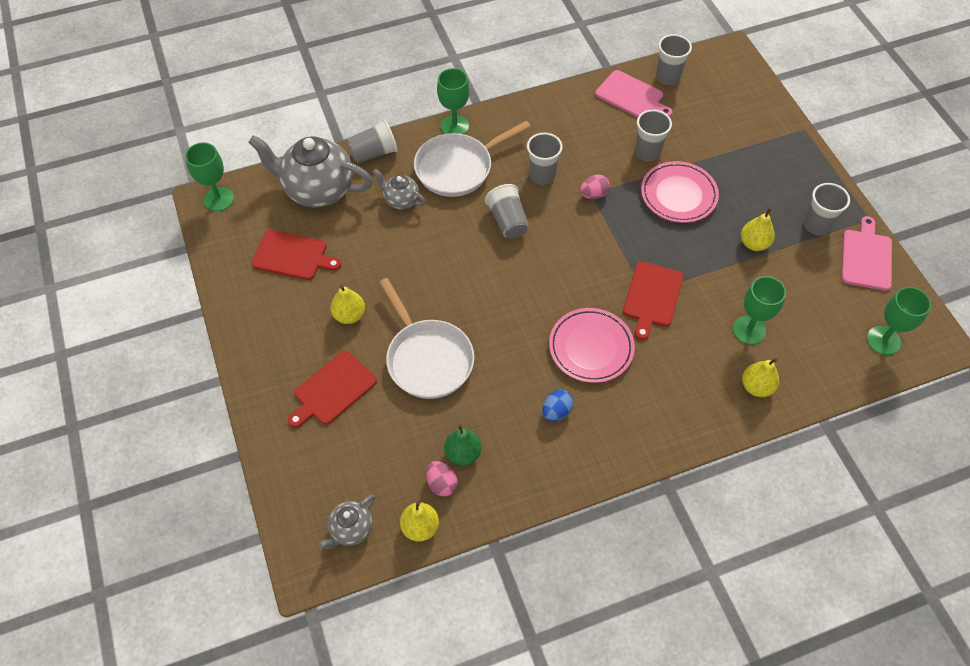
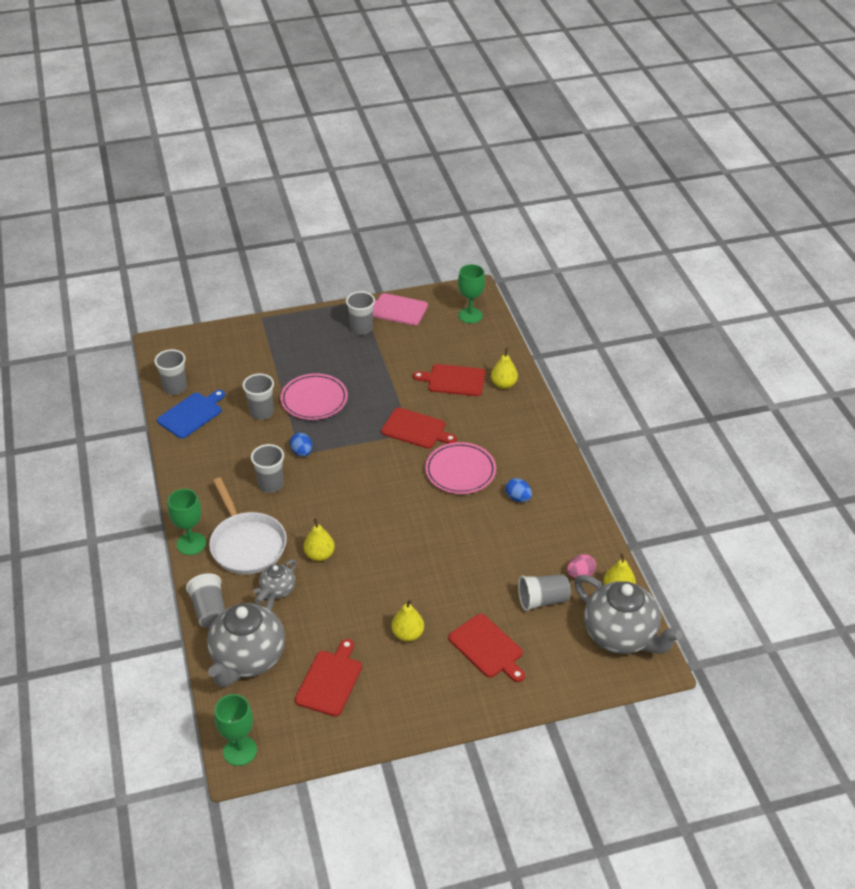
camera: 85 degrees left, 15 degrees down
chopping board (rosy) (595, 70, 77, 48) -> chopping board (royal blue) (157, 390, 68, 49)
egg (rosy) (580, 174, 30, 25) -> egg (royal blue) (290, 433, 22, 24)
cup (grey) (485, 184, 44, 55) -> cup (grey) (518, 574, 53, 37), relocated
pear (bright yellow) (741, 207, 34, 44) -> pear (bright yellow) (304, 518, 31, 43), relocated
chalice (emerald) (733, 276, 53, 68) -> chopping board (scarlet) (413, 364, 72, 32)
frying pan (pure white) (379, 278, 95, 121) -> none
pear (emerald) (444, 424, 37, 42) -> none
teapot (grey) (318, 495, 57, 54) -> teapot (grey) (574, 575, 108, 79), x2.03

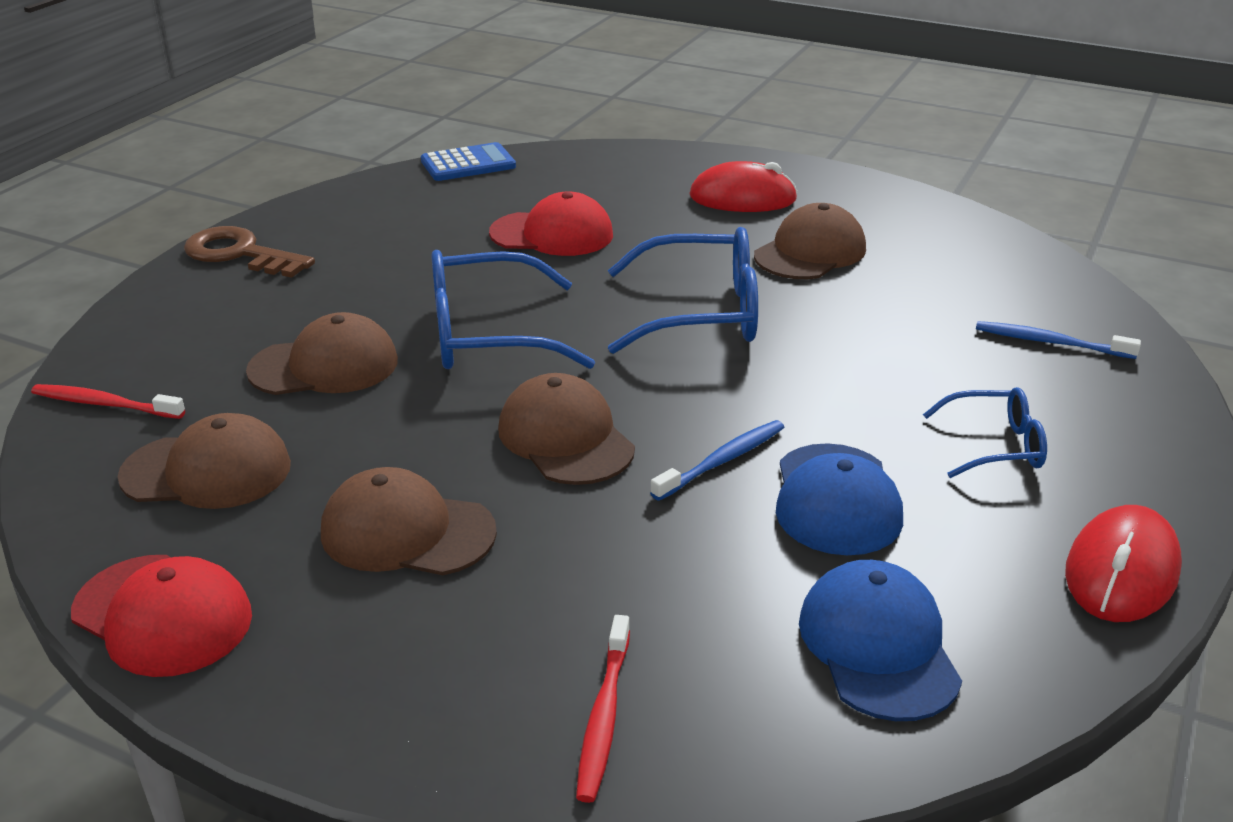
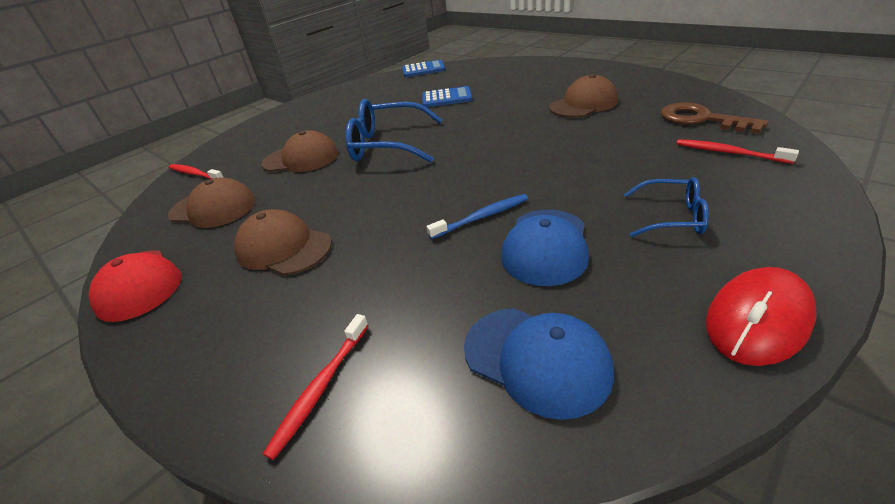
camera: 20 degrees right, 5 degrees up
computer mouse (scarlet) (689, 161, 109, 51) -> none
peaked cap (scarlet) (489, 192, 124, 64) -> pocket calculator (royal blue) (422, 86, 50, 21)
latchkey (russet) (184, 226, 131, 52) -> latchkey (russet) (661, 103, 107, 31), relocated
spectacles (royal blue) (608, 227, 150, 127) -> none
tooth brush (royal blue) (976, 321, 165, 38) -> tooth brush (scarlet) (677, 139, 122, 25)
peaked cap (russet) (498, 373, 137, 112) -> none
peaked cap (royal blue) (799, 560, 163, 161) -> peaked cap (royal blue) (464, 308, 150, 112), 120 degrees clockwise

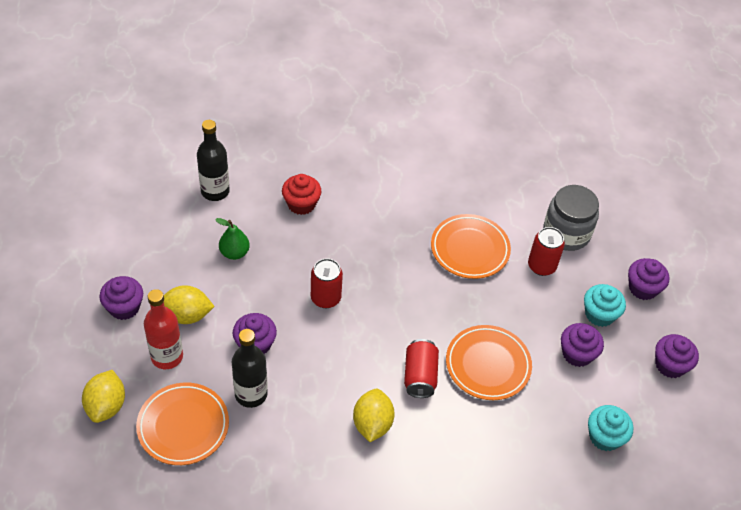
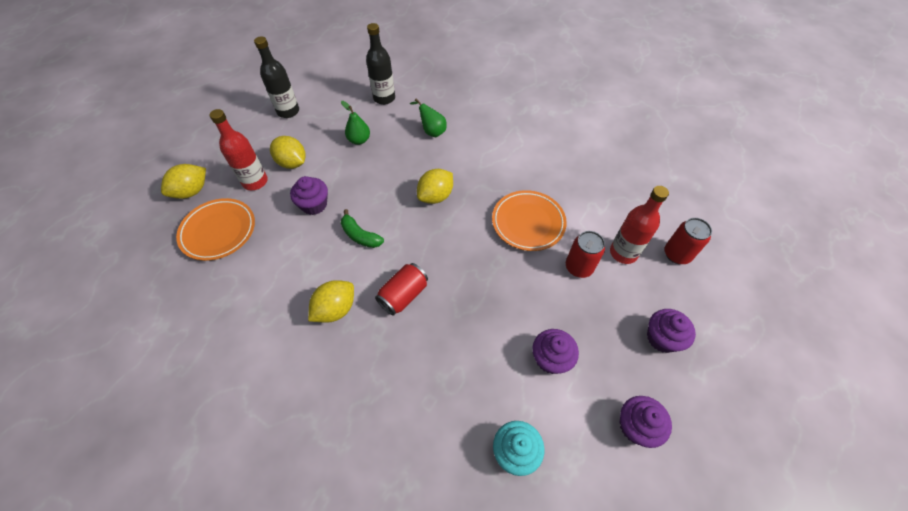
camera: 40 degrees right, 5 degrees up
muffin (scarlet) (282, 174, 40, 41) -> pear (emerald) (410, 99, 37, 38)
jar (grey) (543, 185, 56, 66) -> bottle (scarlet) (610, 186, 59, 78)
tin (scarlet) (311, 258, 32, 50) -> tin (scarlet) (664, 218, 48, 46), relocated
muffin (purple) (99, 276, 44, 44) -> none
muffin (turquoise) (584, 284, 42, 43) -> none
flat dish (bright orange) (446, 325, 86, 75) -> none
bottle (jet-black) (232, 329, 36, 79) -> bottle (jet-black) (254, 36, 45, 82), relocated
none -> lemon (bright yellow) (417, 169, 36, 35)
none -> toy banana (emerald) (341, 209, 43, 39)

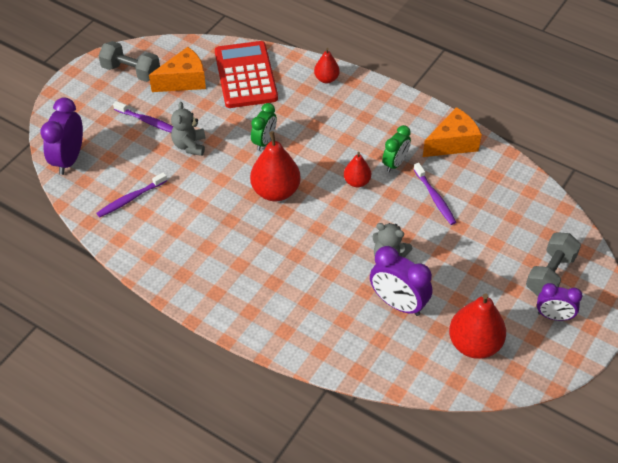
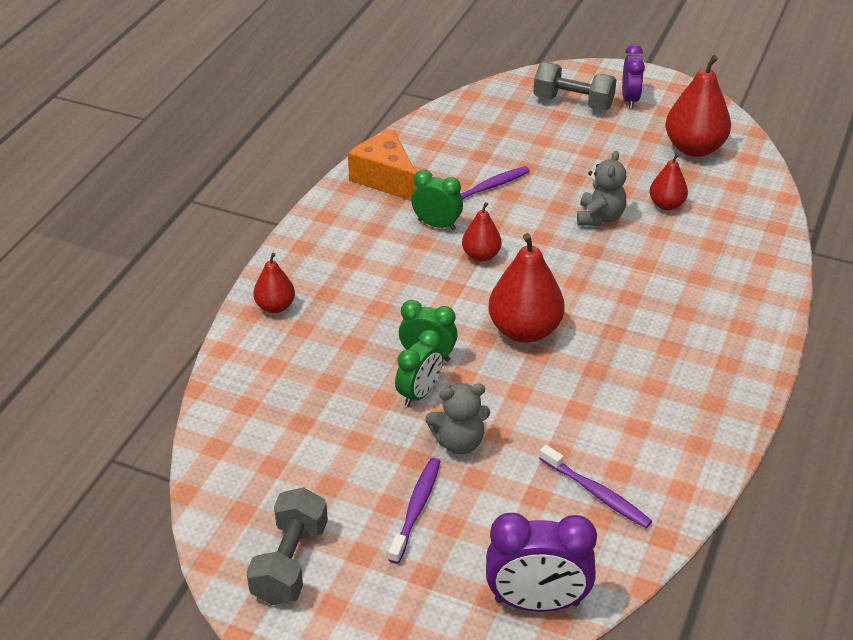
camera: 100 degrees left, 10 degrees down
pocket calculator (scarlet) (215, 41, 63, 67) -> none
cheese (bright orange) (149, 47, 57, 45) -> none
bedside clock (purple) (370, 246, 62, 70) -> pear (scarlet) (649, 153, 39, 57)
none -> bedside clock (emerald) (395, 330, 48, 77)

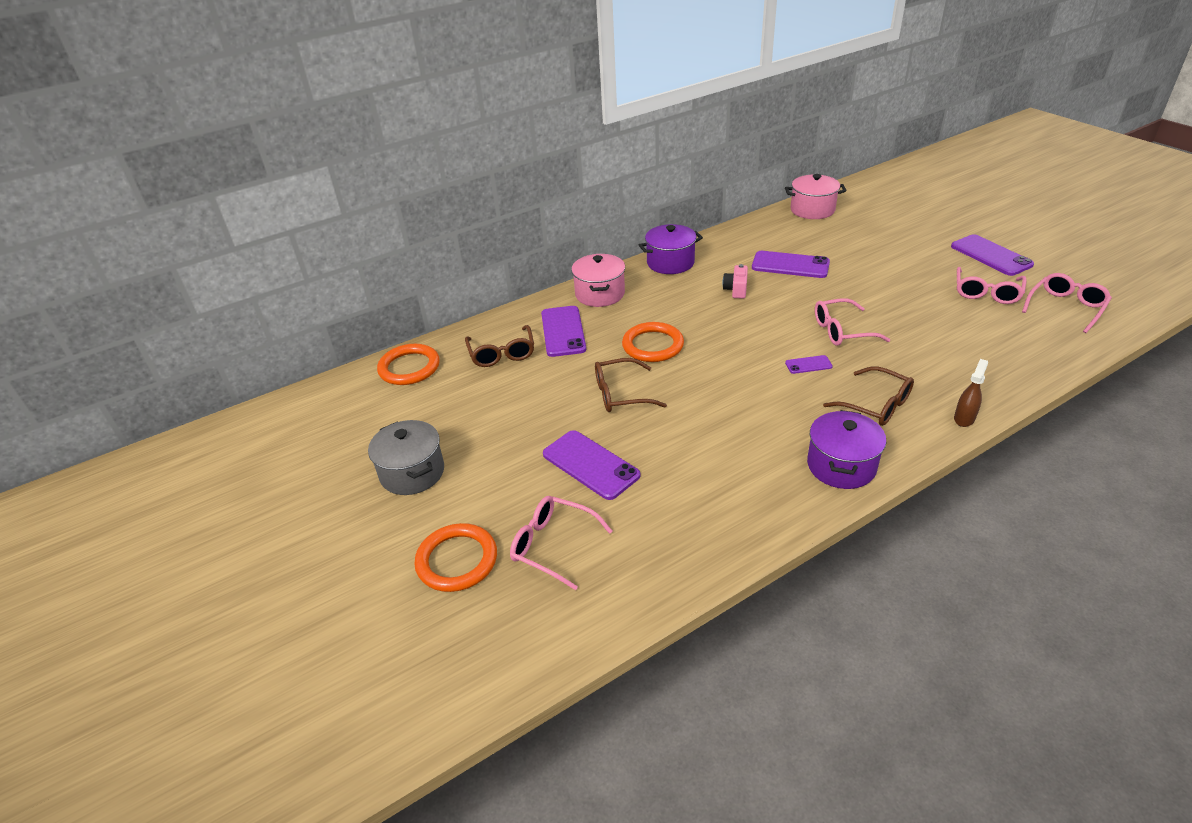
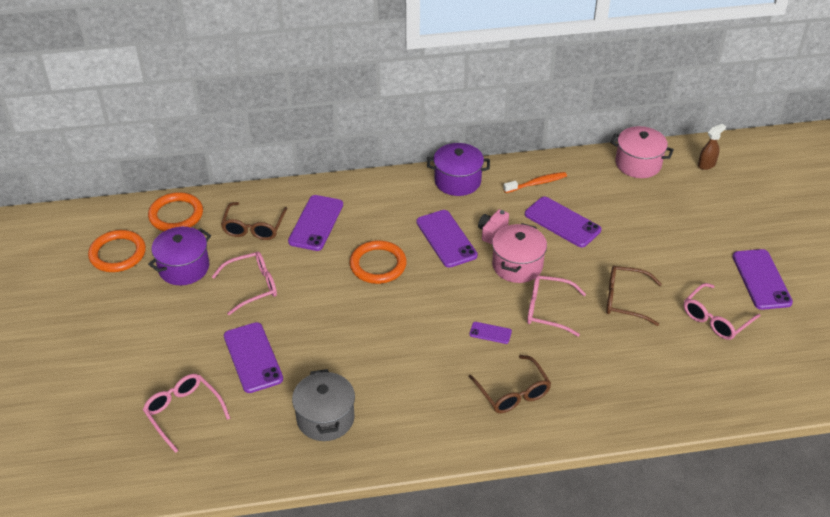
camera: 20 degrees right, 5 degrees up
stockpot (rosy) (571, 254, 54, 53) -> stockpot (rosy) (492, 223, 55, 60), relocated
spectacles (rosy) (1022, 273, 90, 60) -> spectacles (rosy) (212, 251, 65, 64), relocated
spectacles (russet) (595, 358, 72, 54) -> spectacles (russet) (606, 266, 56, 60), relocated
sprayer (russet) (954, 359, 34, 68) -> sprayer (russet) (698, 124, 28, 46), relocated
stockpot (purple) (807, 410, 79, 79) -> stockpot (purple) (148, 227, 63, 58), relocated
stockpot (grey) (368, 420, 76, 75) -> stockpot (grey) (292, 369, 63, 72), relocated
ring (bright orange) (414, 523, 83, 69) -> ring (bright orange) (88, 230, 58, 42), relocated
none -> tooth brush (bright orange) (503, 172, 64, 21)
none -> mobile phone (purple) (416, 210, 62, 58)

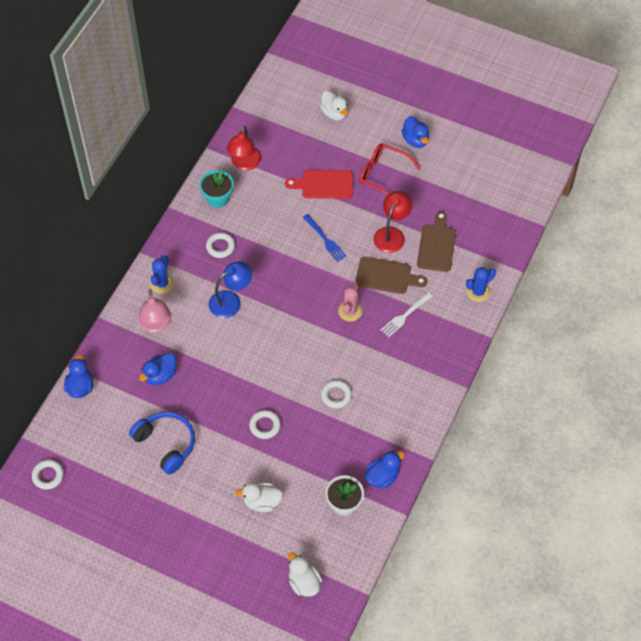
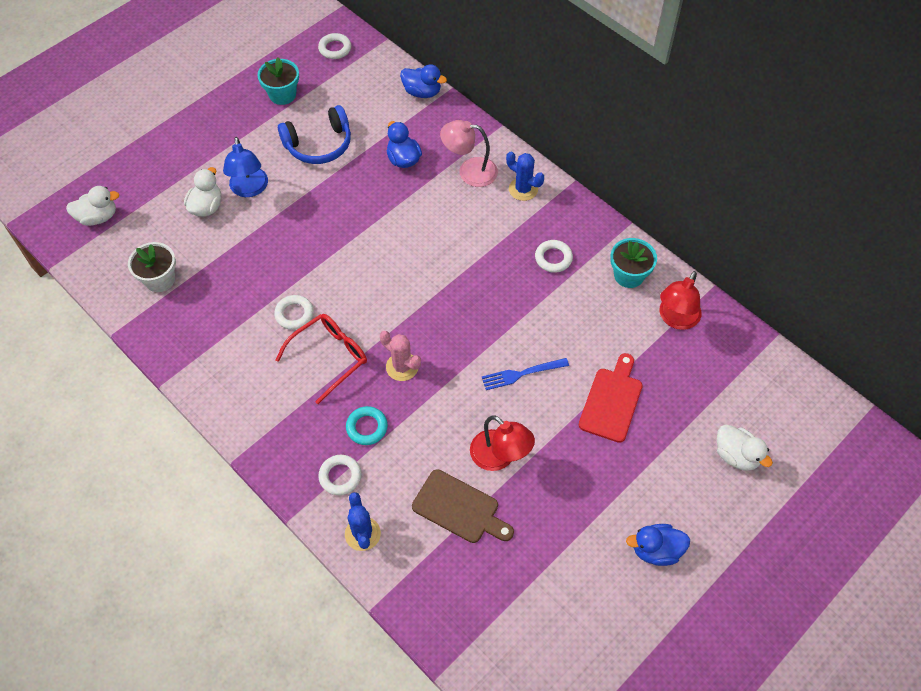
camera: 110 degrees right, 0 degrees up
duck (pure white) (320, 90, 28, 30) -> duck (pure white) (717, 425, 56, 46), 120 degrees counterclockwise
reading lamp (scarlet) (226, 126, 35, 44) -> reading lamp (scarlet) (660, 271, 42, 59), 90 degrees counterclockwise
spectacles (scarlet) (359, 144, 62, 51) -> spectacles (scarlet) (275, 314, 92, 90), relocated
chopping board (russet) (355, 257, 72, 37) -> none
reading lamp (royal blue) (209, 261, 43, 57) -> reading lamp (royal blue) (223, 137, 45, 60), relocated
table fork (pure white) (381, 292, 51, 45) -> ring (turquoise) (346, 406, 42, 39)
ring (pure white) (249, 410, 32, 29) -> ring (pure white) (318, 455, 44, 40), relocated
duck (royal blue) (365, 451, 40, 37) -> none
none -> flower pot (turquoise) (257, 58, 42, 47)

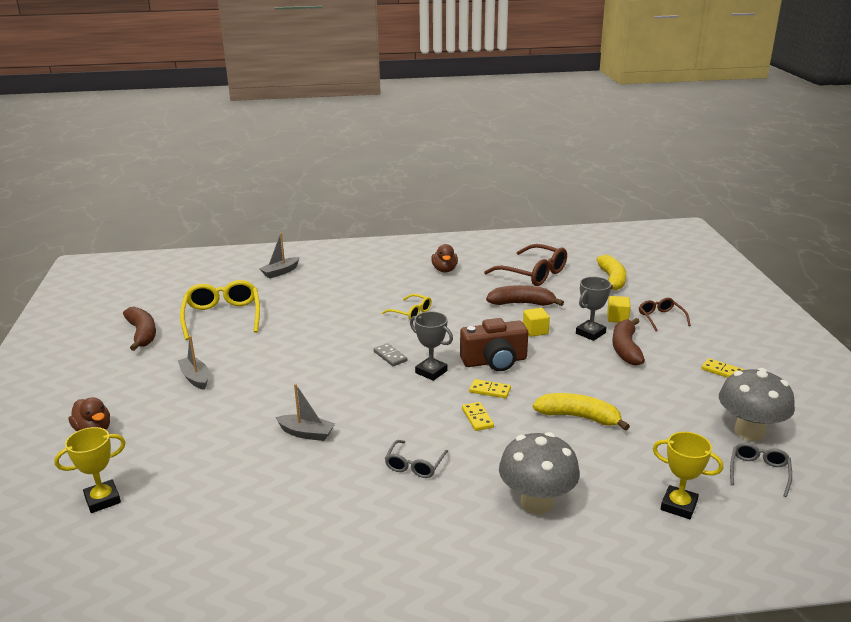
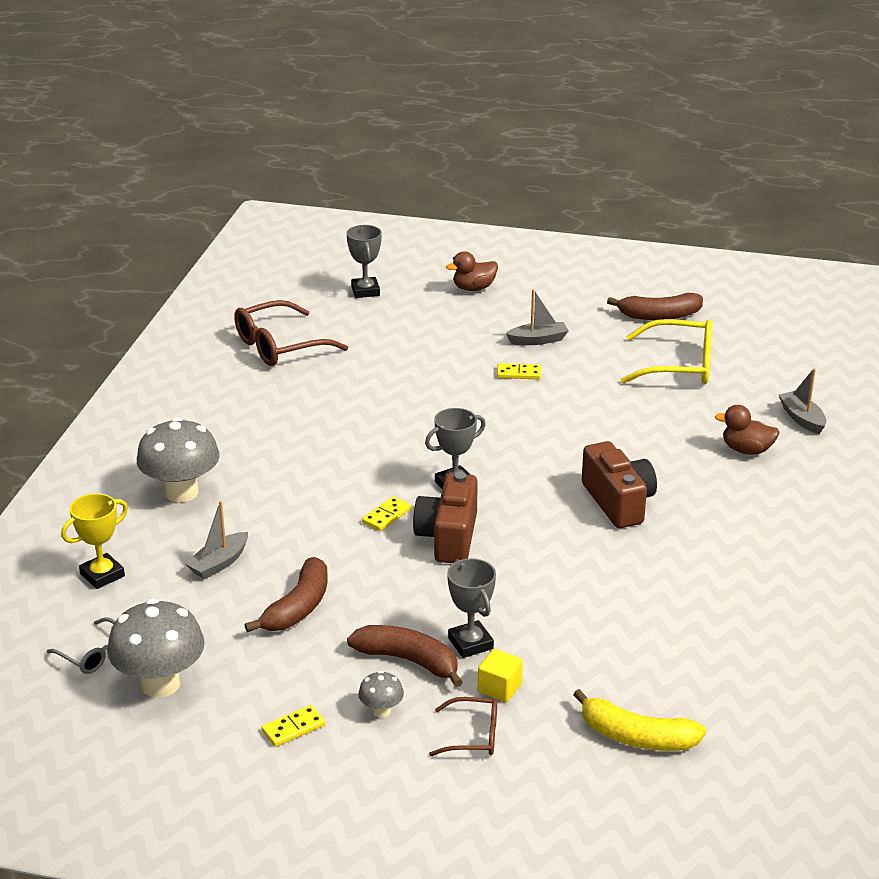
camera: 110 degrees right, 5 degrees up
duck (russet) (431, 244, 27, 29) -> duck (russet) (715, 405, 65, 50), relocated
spectacles (russet) (484, 244, 83, 42) -> spectacles (russet) (234, 300, 114, 66), relocated
toy banana (russet) (486, 285, 78, 21) -> toy banana (russet) (245, 557, 83, 75), relocated
spectacles (bright yellow) (382, 294, 50, 26) -> compact camera (russet) (582, 441, 75, 87)
cube (bright yellow) (523, 308, 27, 29) -> none
domino piece (grey) (374, 343, 33, 23) -> none
toy boat (grey) (275, 384, 60, 57) -> toy boat (grey) (185, 501, 63, 78), relocated
toy banana (bright yellow) (533, 393, 97, 38) -> none
domino piece (bright yellow) (462, 402, 32, 29) -> domino piece (bright yellow) (497, 363, 44, 16), relocated
trophy (bright yellow) (54, 427, 72, 86) -> trophy (grey) (346, 225, 36, 73)
spectacles (grey) (385, 440, 63, 38) -> none
none -> mushroom (grey) (358, 671, 46, 47)

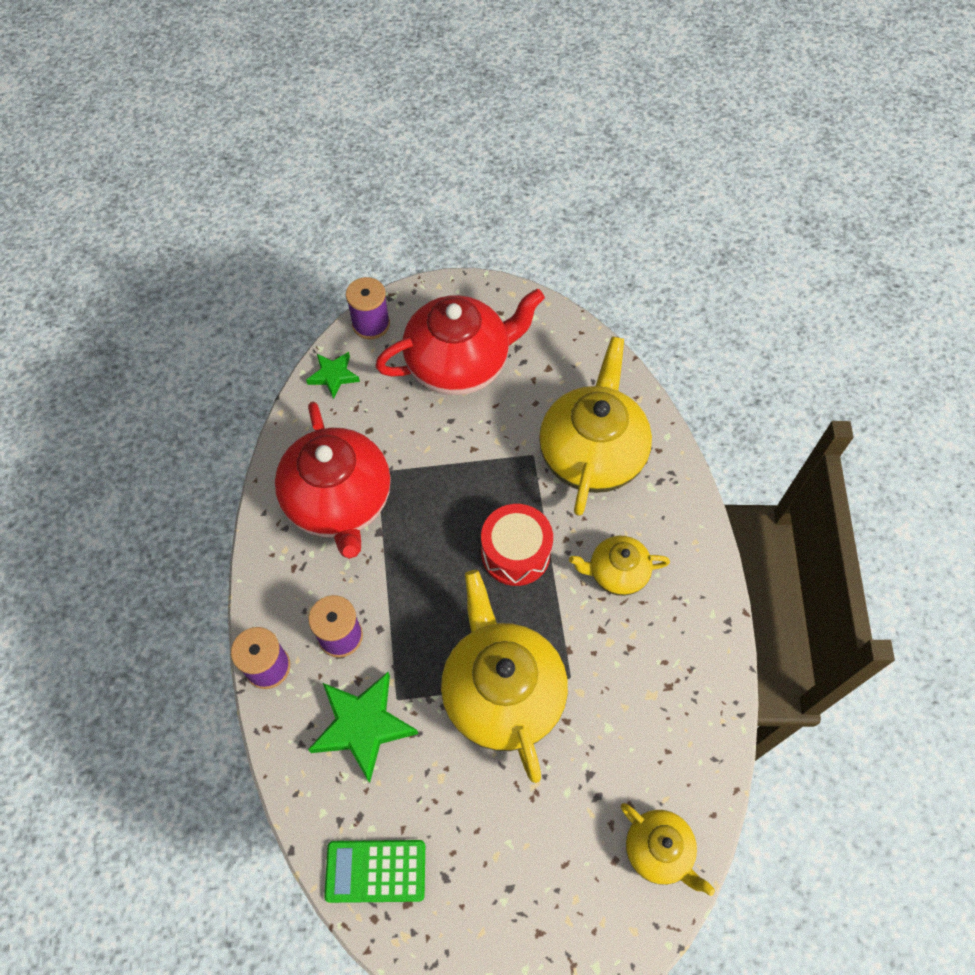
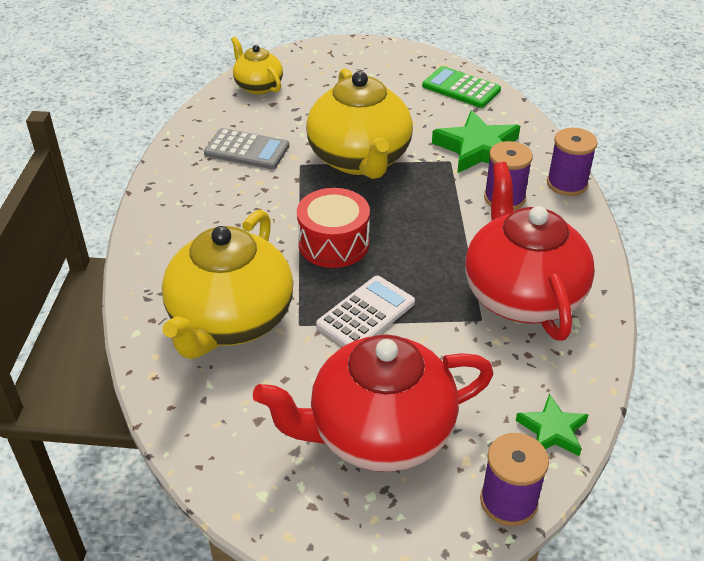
camera: 175 degrees left, 20 degrees down
teapot (bright yellow) (569, 535, 101, 61) -> none
pocket calculator (emerald) (324, 840, 101, 63) -> pocket calculator (emerald) (422, 66, 79, 42), 150 degrees counterclockwise
none -> pocket calculator (grey) (204, 128, 85, 41)
none -> pocket calculator (pure white) (316, 276, 99, 70)

